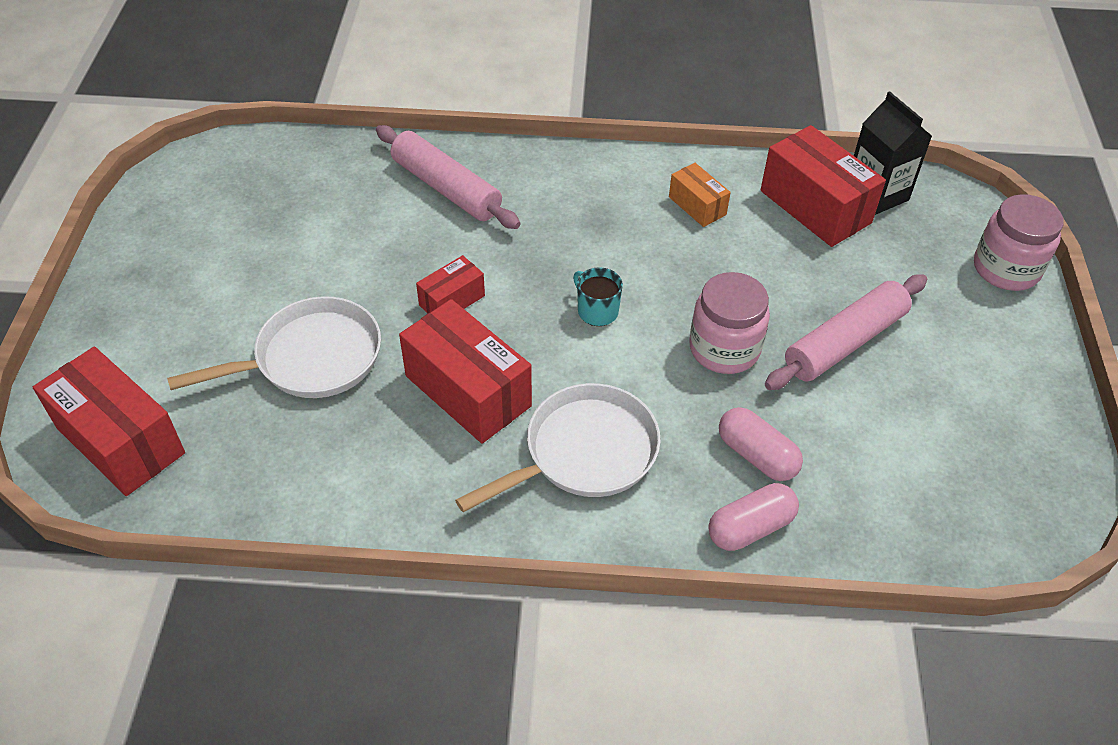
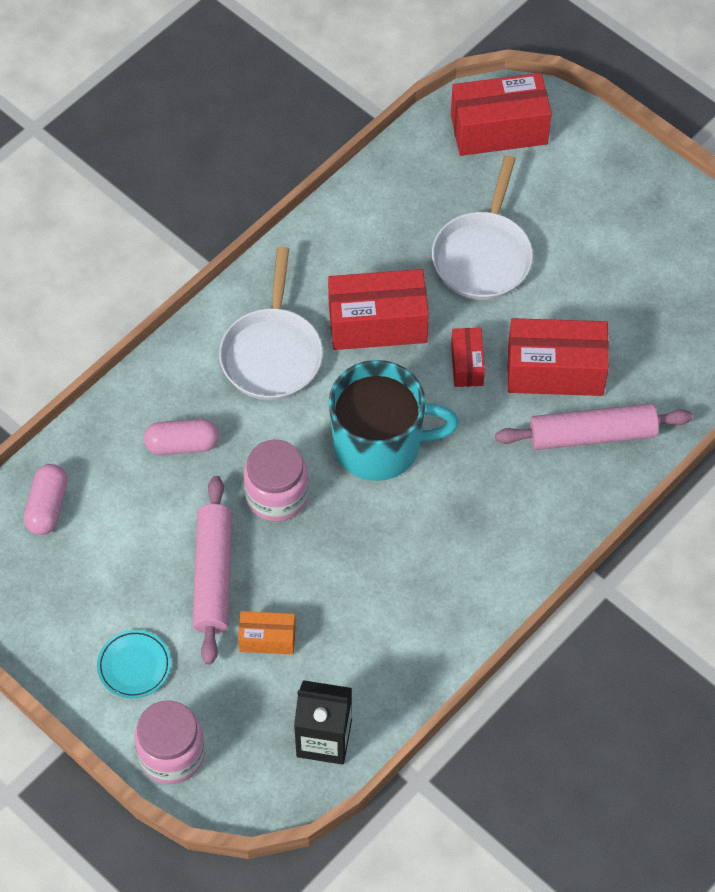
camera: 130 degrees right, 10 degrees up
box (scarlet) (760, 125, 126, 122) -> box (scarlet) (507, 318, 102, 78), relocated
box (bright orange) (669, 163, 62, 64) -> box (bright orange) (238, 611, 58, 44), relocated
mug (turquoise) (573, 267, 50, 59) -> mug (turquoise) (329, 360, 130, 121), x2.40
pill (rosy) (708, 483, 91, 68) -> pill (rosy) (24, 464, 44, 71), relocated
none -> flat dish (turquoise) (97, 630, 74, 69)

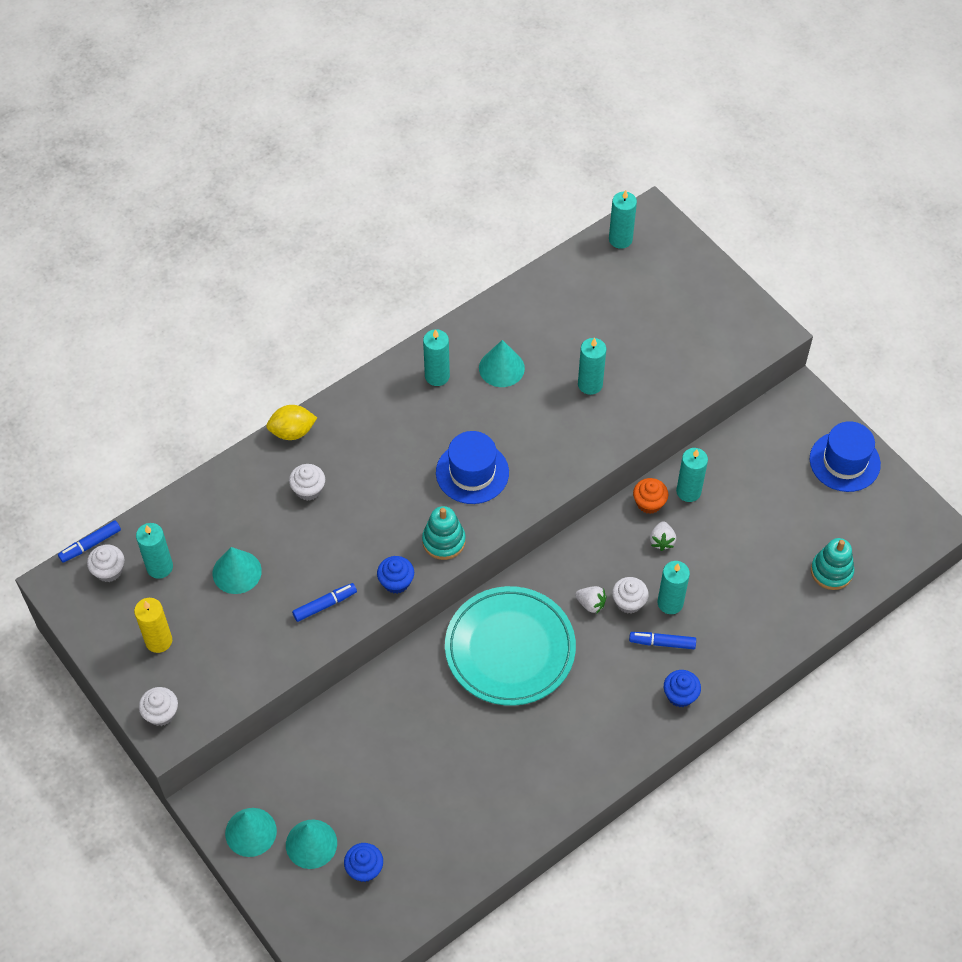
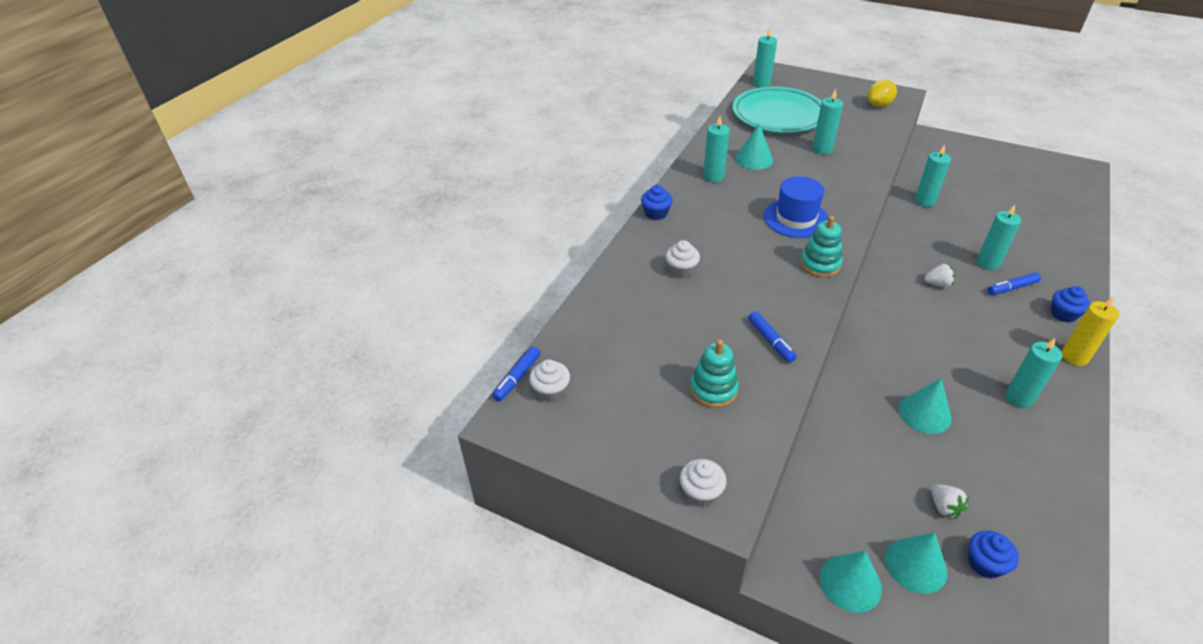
camera: 25 degrees left, 15 degrees down
lemon (bright yellow) (266, 405, 51, 35) -> lemon (bright yellow) (868, 79, 29, 28), relocated
top hat (royal blue) (810, 421, 71, 71) -> none
muffin (bright orange) (633, 478, 35, 36) -> none
strawberry (pure white) (650, 521, 26, 30) -> strawberry (pure white) (931, 484, 38, 34), relocated
pillar candle (turquoise) (136, 523, 37, 56) -> pillar candle (turquoise) (1006, 338, 56, 70), relocated
ring stacker (turquoise) (811, 538, 43, 52) -> ring stacker (turquoise) (690, 340, 49, 68), relocated
solid cone (turquoise) (213, 547, 49, 47) -> solid cone (turquoise) (899, 378, 53, 56), relocated
muffin (royal blue) (377, 556, 37, 38) -> muffin (royal blue) (641, 185, 31, 35), relocated
muffin (pure white) (612, 577, 37, 37) -> none
marker (royal blue) (292, 583, 65, 39) -> marker (royal blue) (748, 311, 49, 52), 120 degrees clockwise
flat dish (turquoise) (445, 586, 131, 120) -> flat dish (turquoise) (732, 86, 90, 47), relocated
pillar candle (bright yellow) (134, 598, 38, 55) -> pillar candle (bright yellow) (1061, 297, 58, 69), relocated

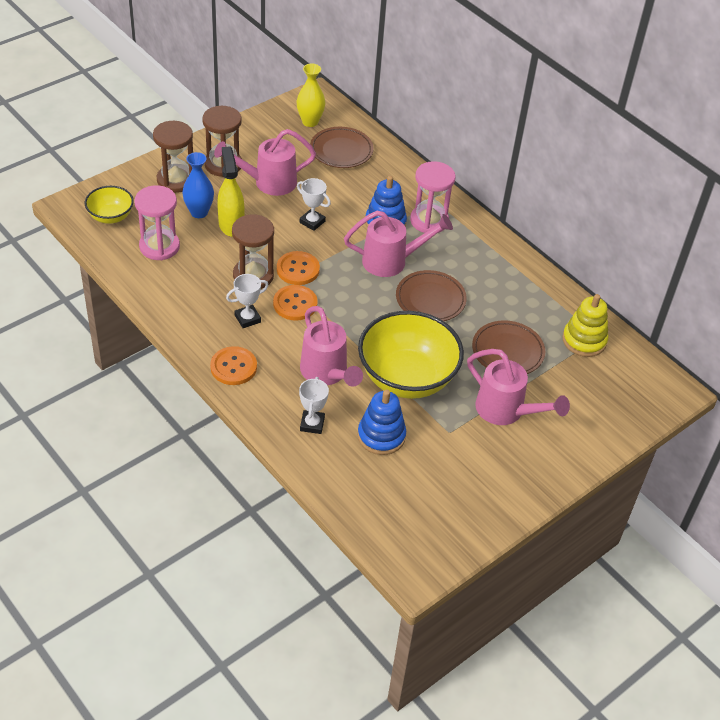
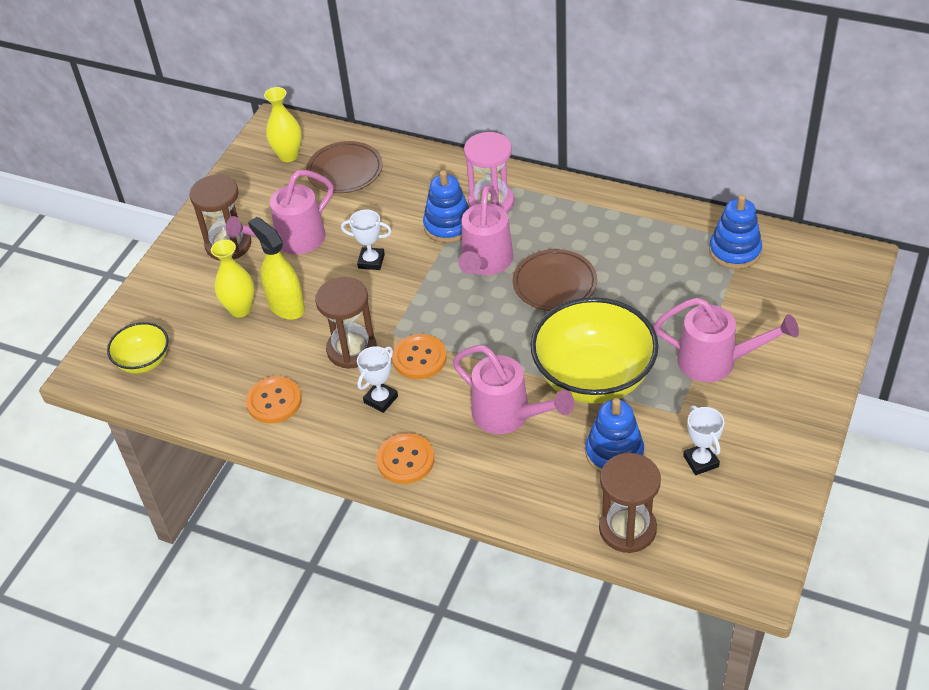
camera: 20 degrees left, 0 degrees up
hourglass (russet) (153, 121, 40, 72) -> hourglass (russet) (599, 453, 62, 100), relocated
flower vase (royal blue) (182, 152, 32, 66) -> flower vase (bright yellow) (211, 240, 44, 78)
hourglass (rosy) (134, 185, 46, 75) -> none
watering pot (rosy) (344, 210, 109, 67) -> watering pot (rosy) (458, 185, 55, 90), 135 degrees clockwise
shirt button (bright orange) (277, 251, 43, 34) -> shirt button (bright orange) (246, 376, 56, 48), relocated
ring stacker (bright yellow) (562, 294, 46, 63) -> ring stacker (royal blue) (709, 194, 53, 75)
flat dish (russet) (472, 320, 73, 54) -> none
trophy (pure white) (299, 377, 30, 57) -> trophy (pure white) (683, 406, 41, 69), relocated

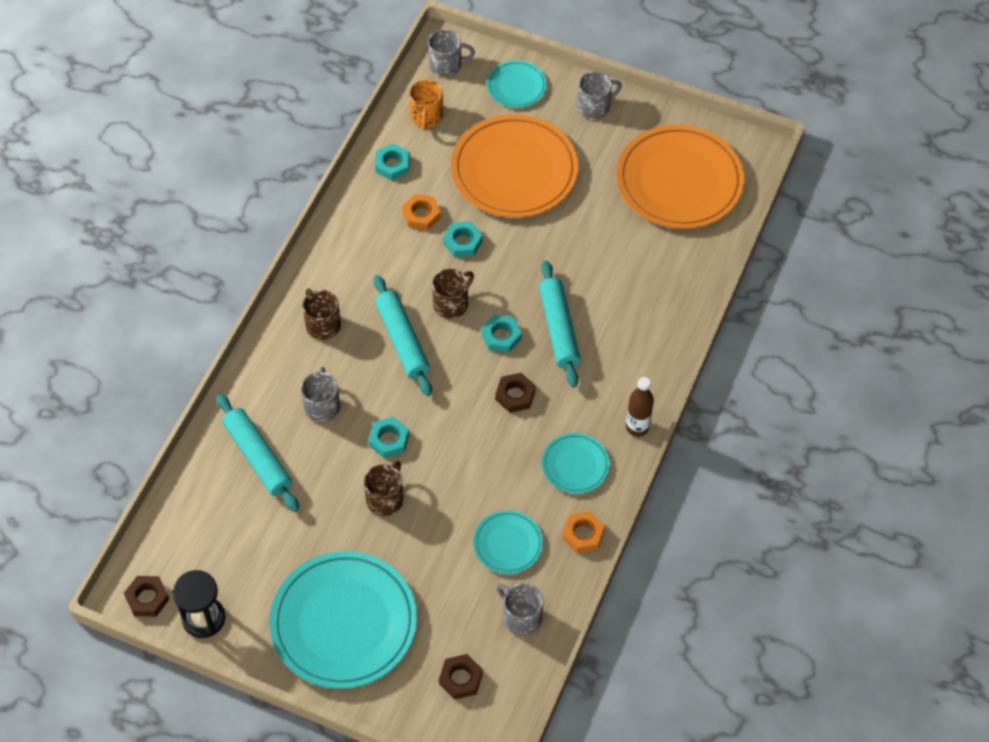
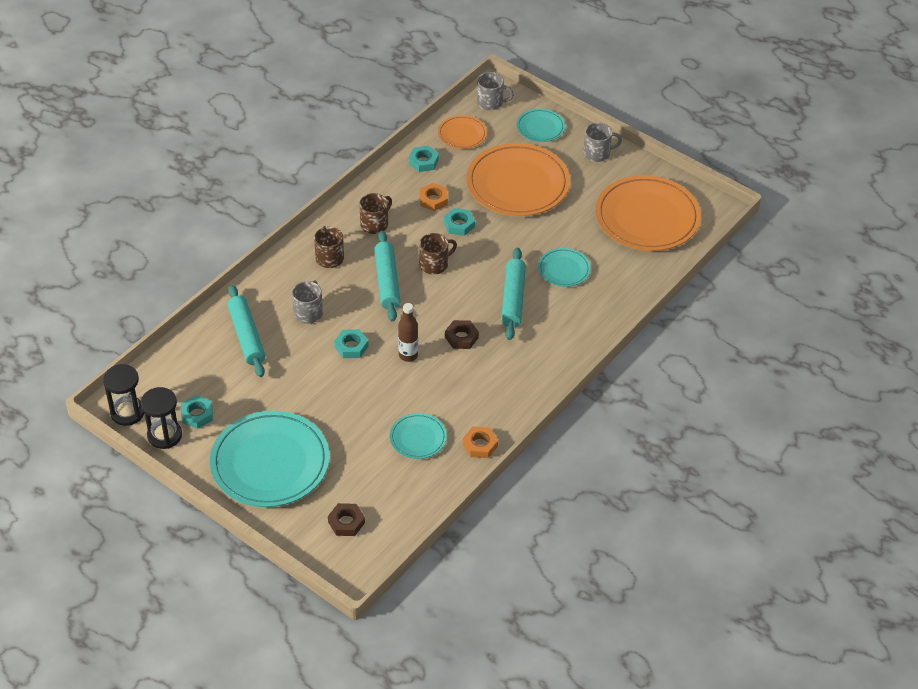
camera: 15 degrees right, 10 degrees down
mug (bright orange) (409, 80, 34, 51) -> flat dish (bright orange) (438, 115, 49, 34)
hexagon nut (turquoise) (481, 315, 41, 38) -> hexagon nut (turquoise) (181, 395, 32, 34), relocated
bottle (russet) (626, 377, 28, 60) -> bottle (russet) (398, 303, 20, 59), relocated
flat dish (turquoise) (542, 433, 68, 61) -> flat dish (turquoise) (538, 248, 53, 39), relocated
mug (russet) (364, 461, 39, 55) -> mug (russet) (359, 193, 33, 41), relocated
hexagon nut (russet) (124, 576, 45, 41) -> hourglass (jet-black) (103, 364, 41, 62)
mug (grey) (497, 583, 46, 53) -> none

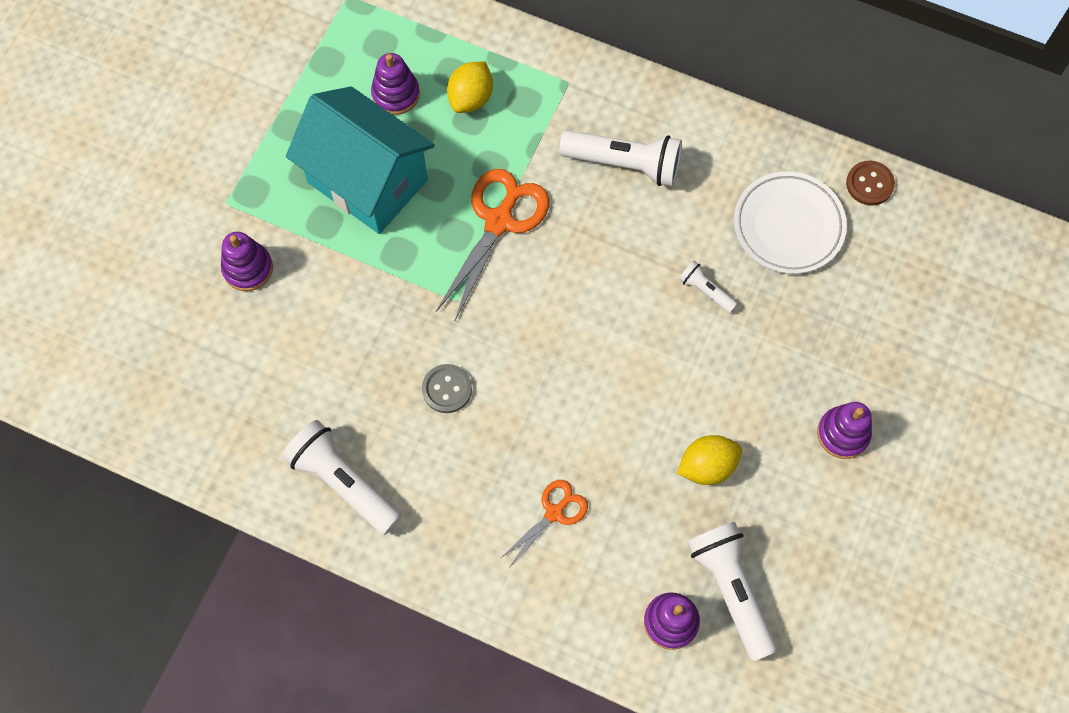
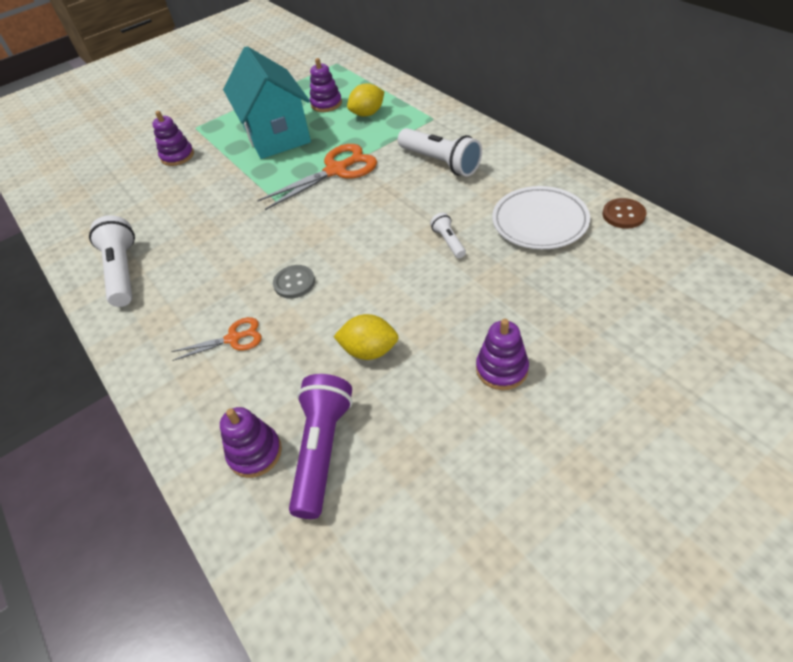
camera: 35 degrees right, 20 degrees down
shirt button (grey) (422, 364, 50, 49) -> shirt button (grey) (273, 265, 42, 33), relocated
pocket torch (pure white) (687, 522, 91, 139) -> pocket torch (purple) (289, 374, 64, 145)

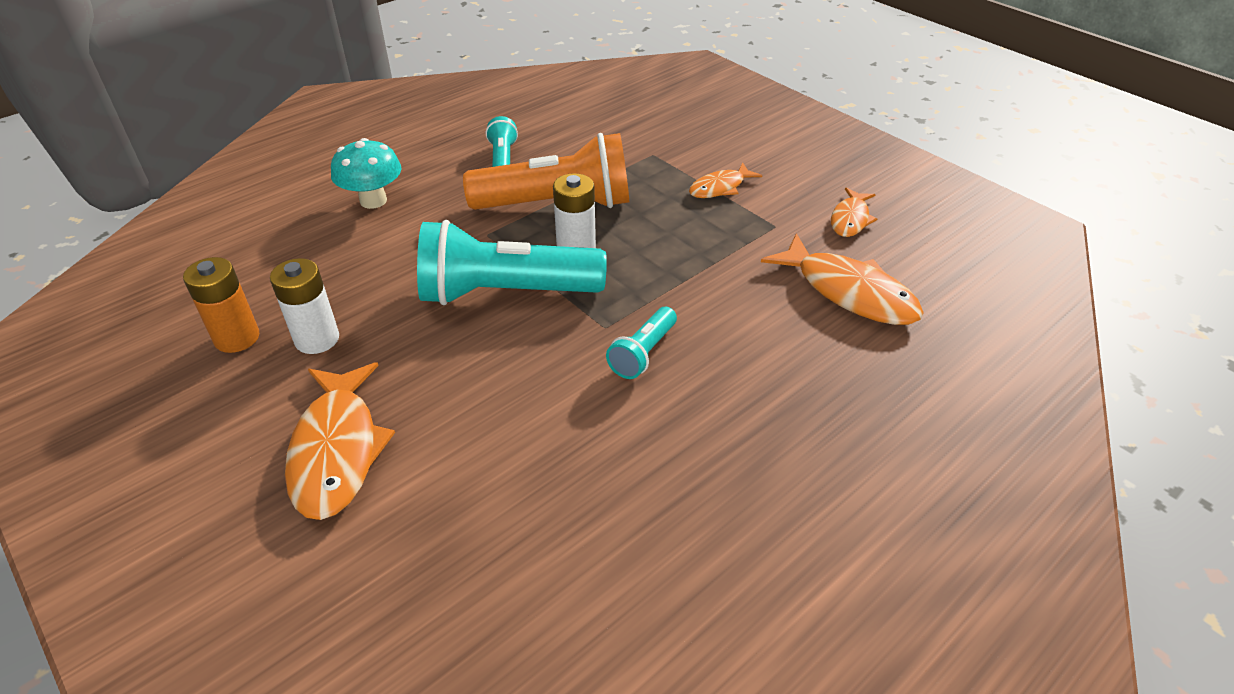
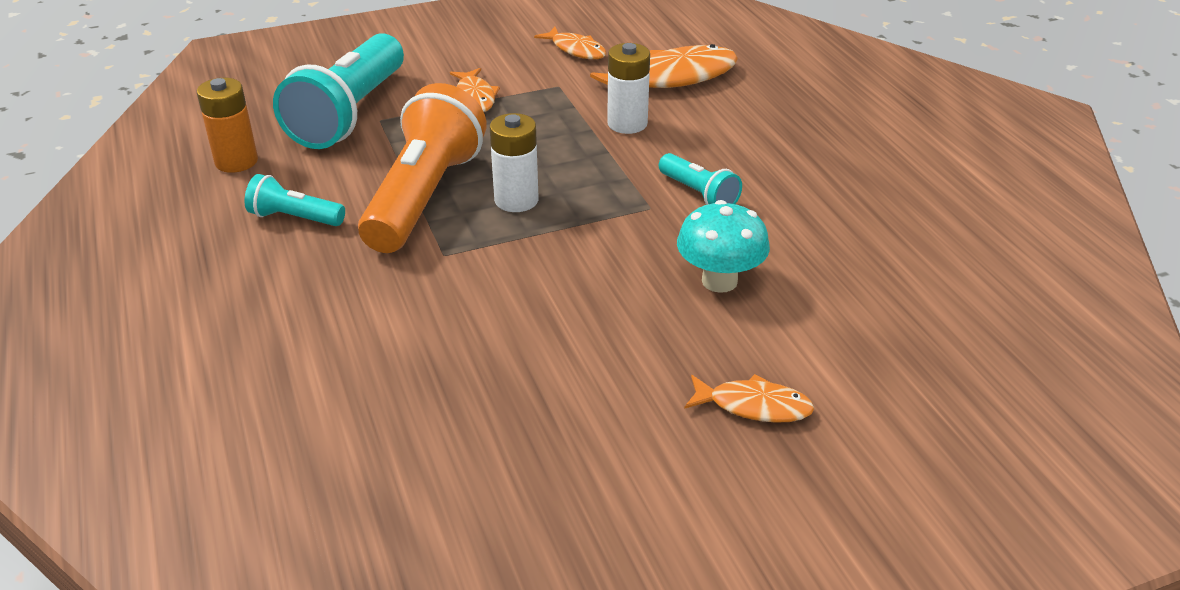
camera: 70 degrees left, 5 degrees down
mushroom (turquoise) (331, 138, 70, 71) -> mushroom (turquoise) (677, 200, 93, 93), relocated
pocket torch (turquoise) (417, 220, 190, 85) -> pocket torch (turquoise) (273, 33, 131, 116), relocated
battery (bright orange) (183, 257, 76, 96) -> battery (bright orange) (197, 78, 61, 95), relocated
battery (pure white) (270, 258, 69, 96) -> battery (pure white) (607, 43, 43, 91), relocated
toy fish (bright orange) (285, 362, 110, 158) -> toy fish (bright orange) (684, 374, 131, 49), x0.57

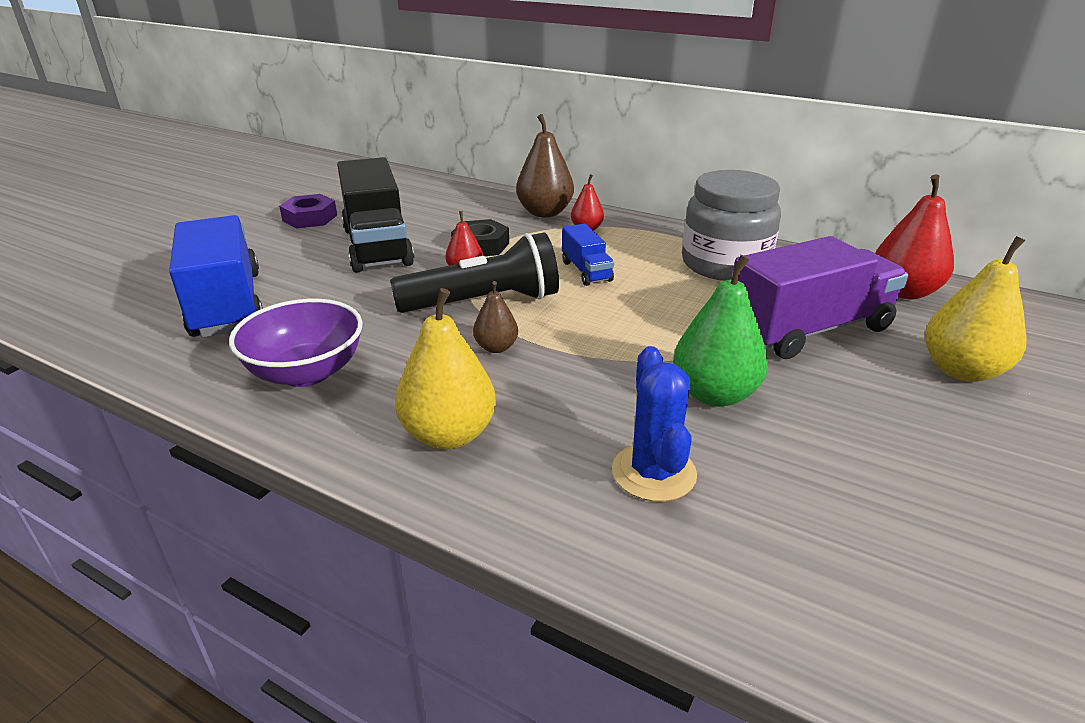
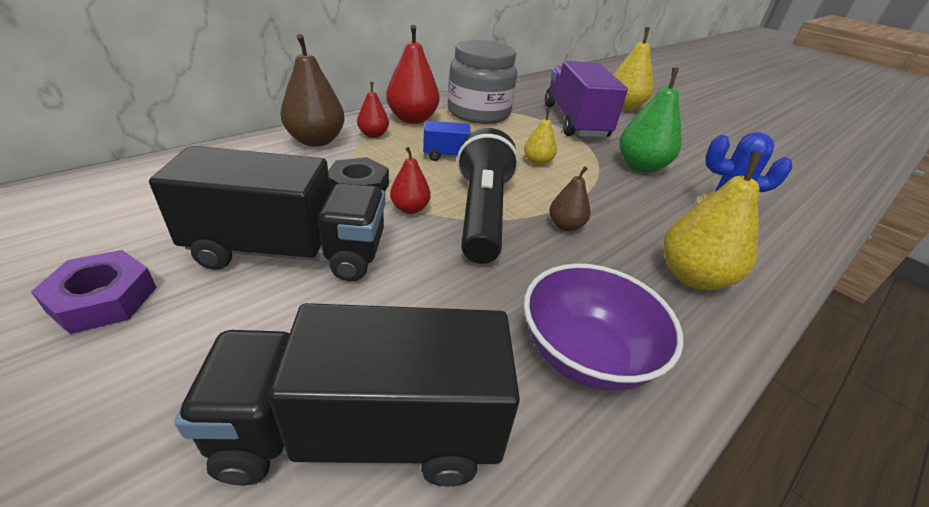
camera: 75 degrees left, 5 degrees up
pear (scarlet) (875, 174, 79, 125) -> pear (scarlet) (386, 25, 54, 99), relocated
lorry (royal blue) (169, 215, 94, 122) -> lorry (jet-black) (174, 303, 346, 184)
none -> pear (bright yellow) (524, 109, 33, 57)

